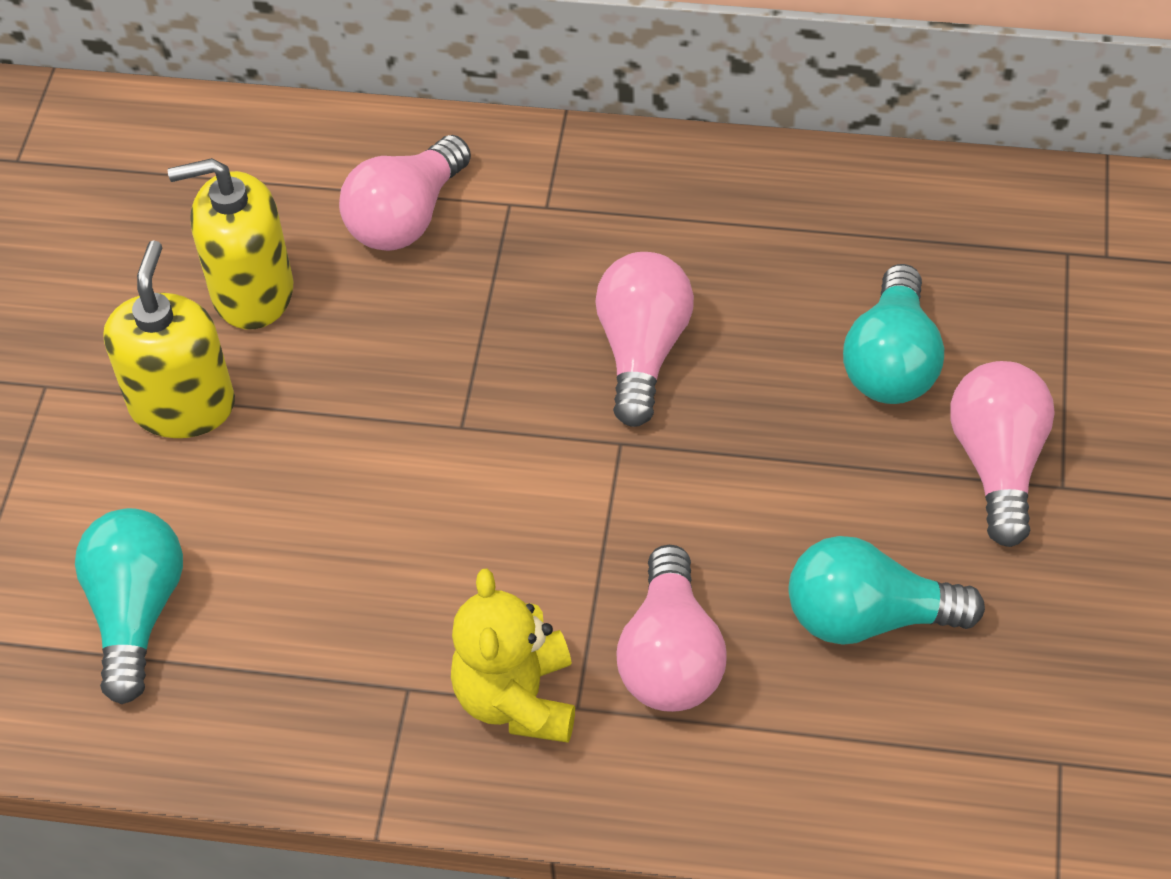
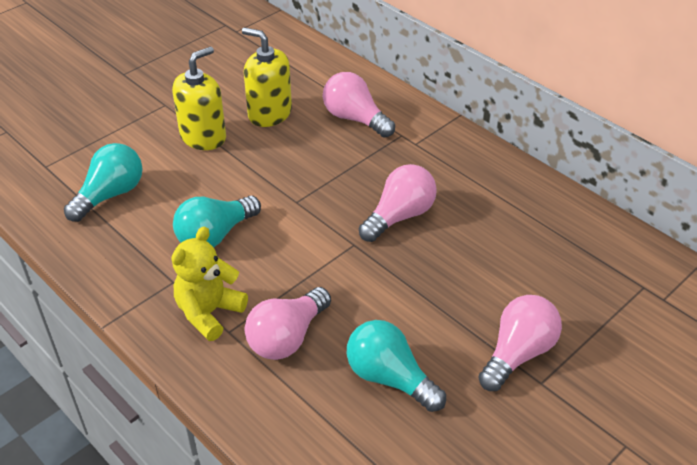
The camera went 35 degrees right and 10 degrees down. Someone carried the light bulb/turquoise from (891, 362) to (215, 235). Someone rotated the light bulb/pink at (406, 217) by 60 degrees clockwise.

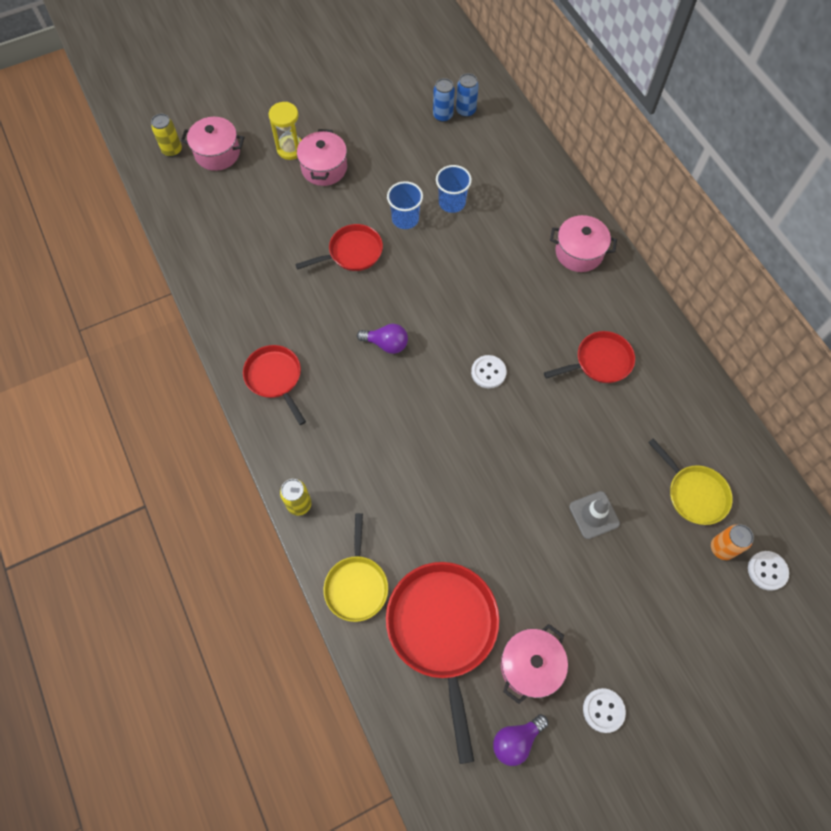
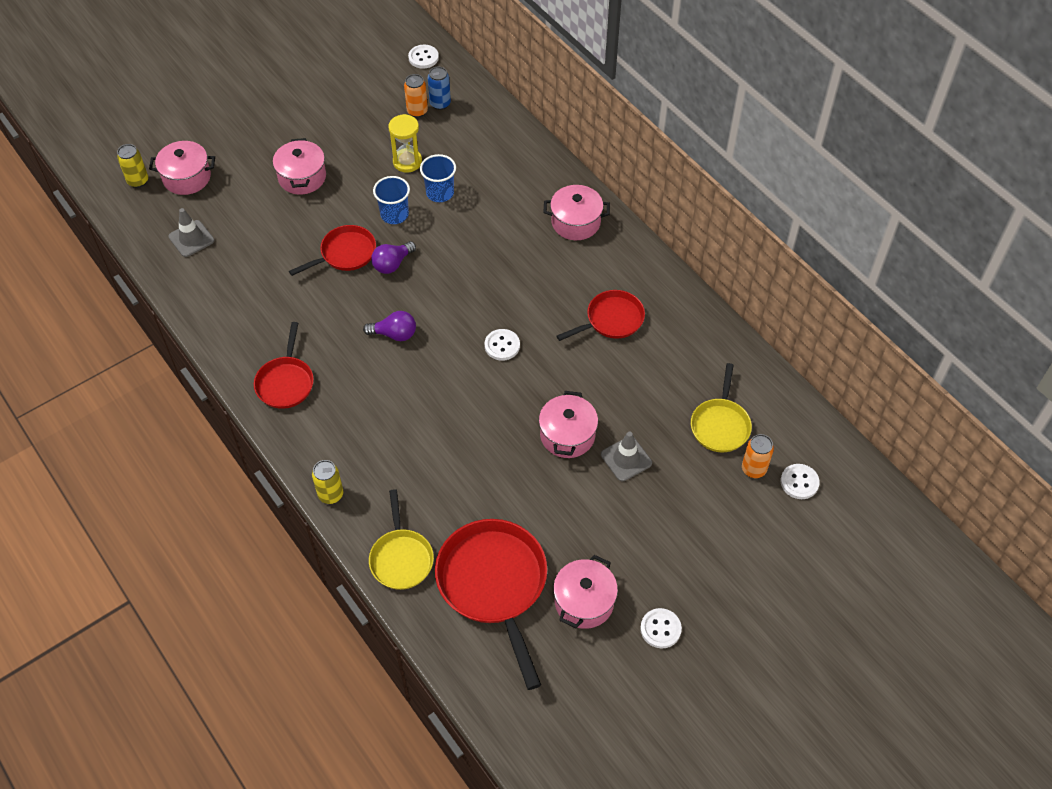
The camera went 10 degrees left and 10 degrees down. Someone put down the traffic cone/ash-grey at (191, 239). Someone put down the sewing button/snow-white at (423, 57). Someone put down the cooking pot/pink at (567, 435). Someone carried the hourglass/bright yellow from (290, 149) to (407, 162). Someone carried the light bulb/royal purple from (516, 740) to (392, 264). Someone repainted the soda can/blue at (443, 116), which became the soda can/bright orange at (417, 111). Someone rotated the pan/red at (275, 378) by 135 degrees counterclockwise. Someone rotated the pan/bright yellow at (694, 493) by 60 degrees clockwise.

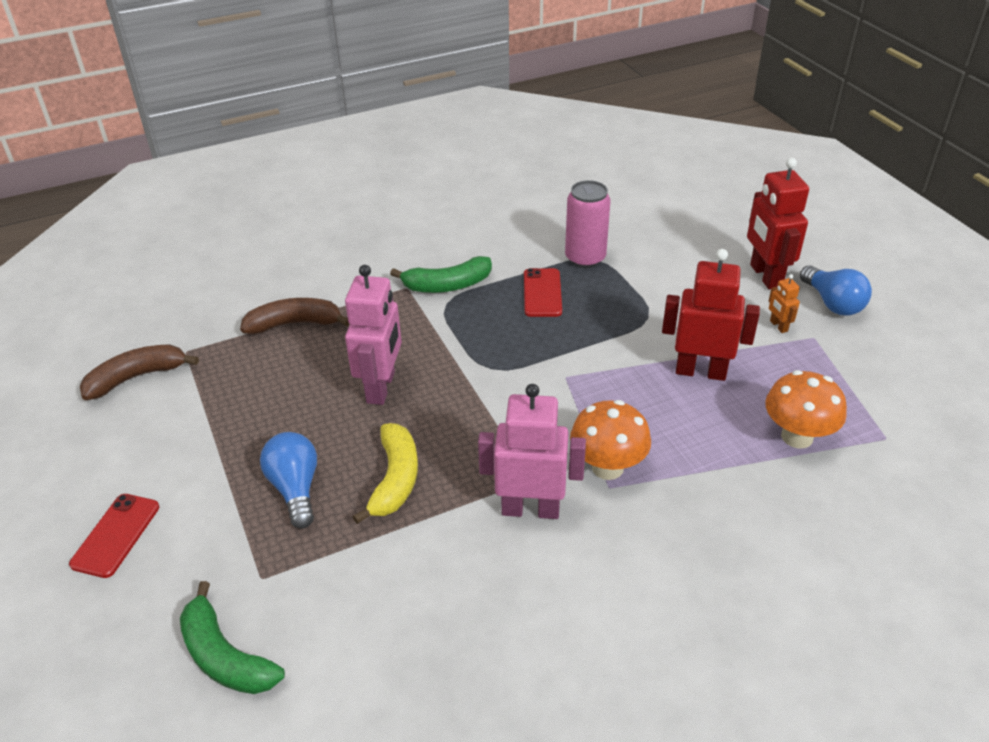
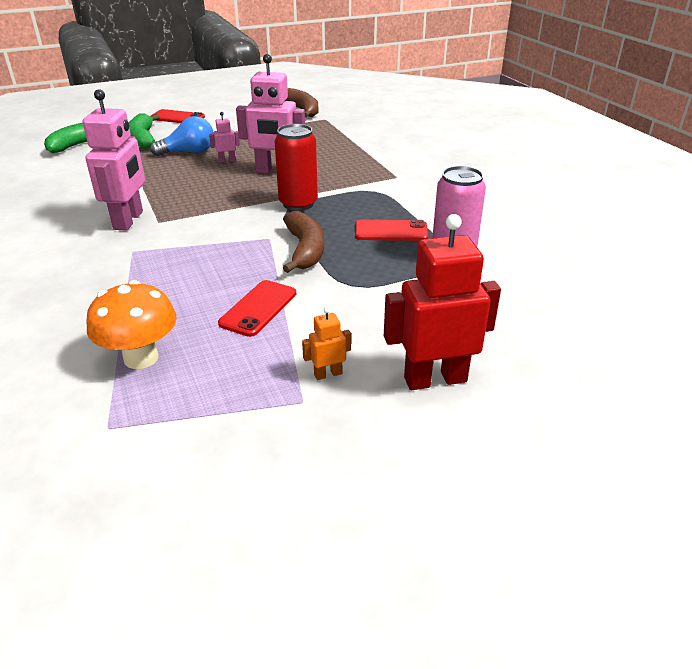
The camera went 90 degrees right and 5 degrees down. Someone took away the toy banana/bright yellow at (395, 479). Someone took away the toadstool/bright orange at (607, 467). Someone took away the light bulb/blue at (832, 303). Someone put down the toy robot/pink at (227, 160). Someone put down the soda can/red at (298, 204). Someone carried the toy banana/brown from (295, 324) to (305, 250). Someone carried the toy banana/emerald from (447, 285) to (142, 139). Someone swapped the toy robot/red at (700, 371) for the mobile phone/red at (258, 308).

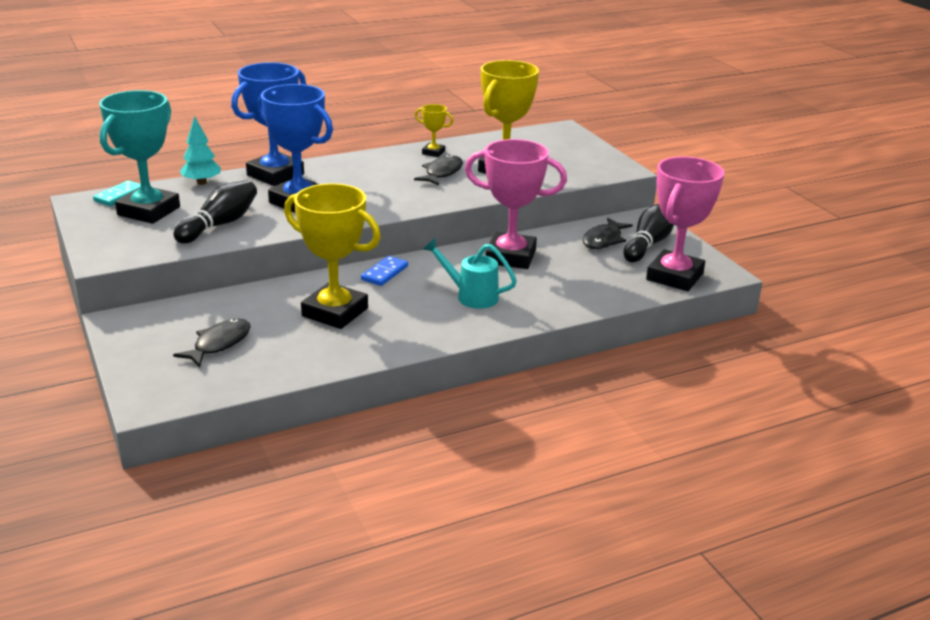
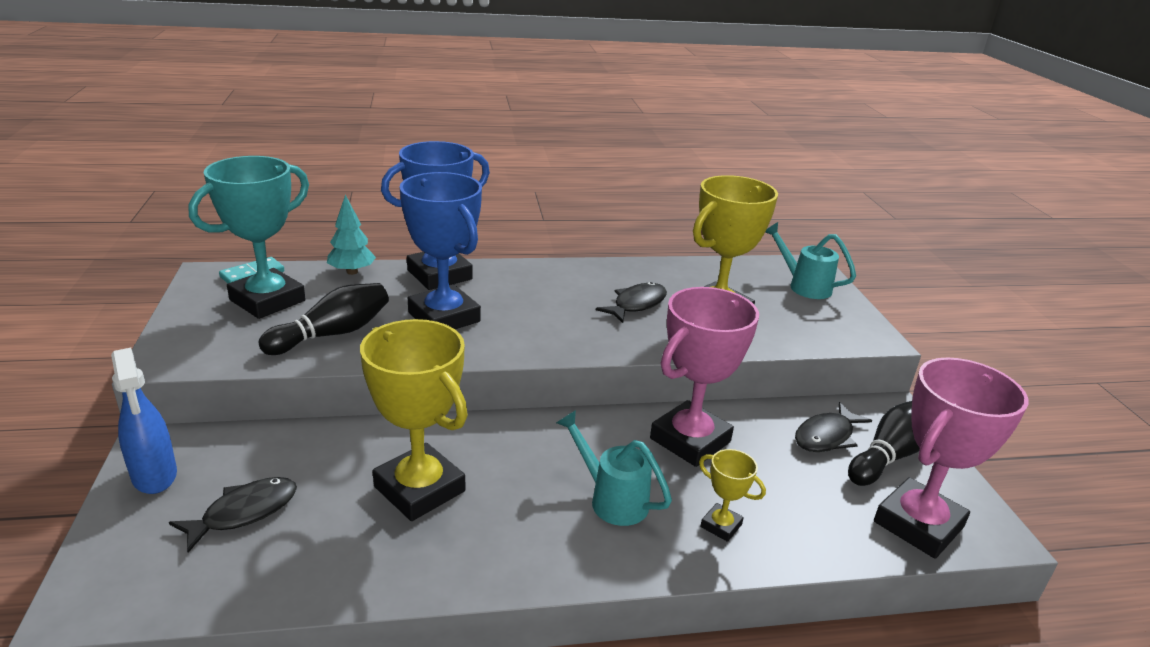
The camera went 15 degrees right and 0 degrees up. Someone took away the domino piece/blue at (384, 273). Someone put down the sprayer/blue at (154, 476). Someone put down the sprinkling can/turquoise at (803, 286). Someone carried the trophy/bright yellow from (433, 152) to (721, 525). Someone rotated the trophy/pink at (510, 257) by 75 degrees counterclockwise.

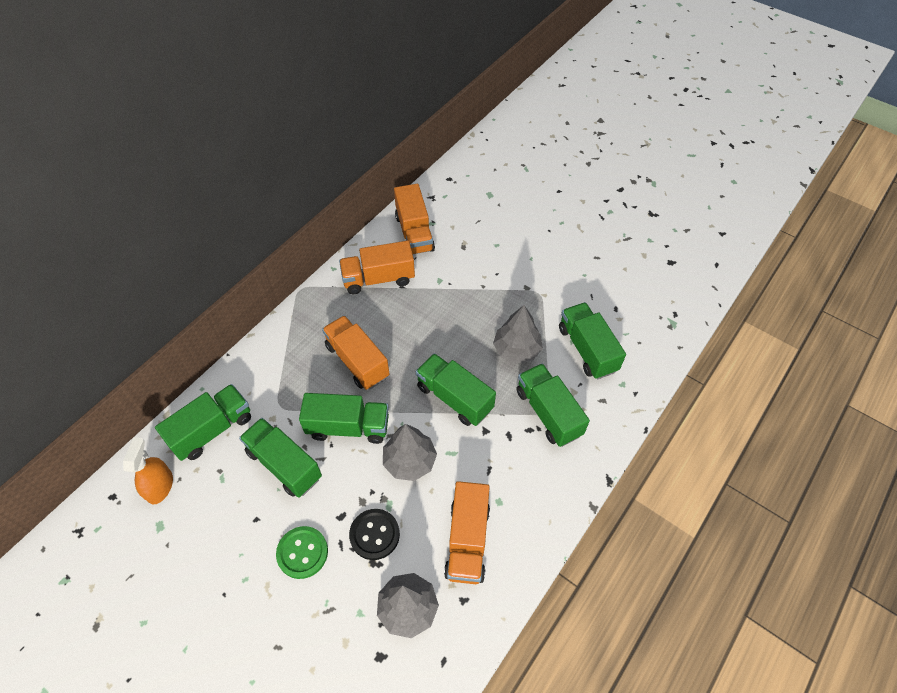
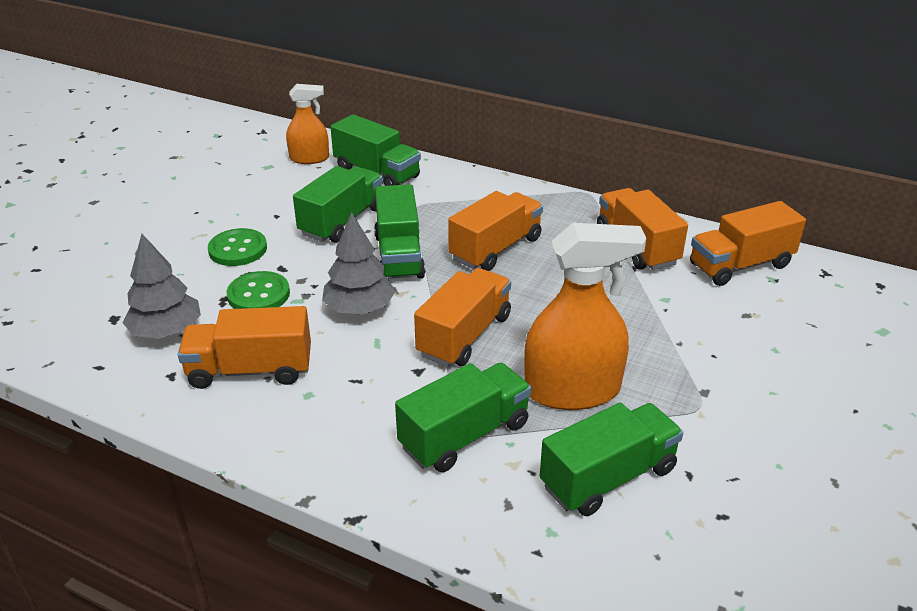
The camera went 80 degrees right and 20 degrees down. Someone swapped the tree/ash-grey at (516, 349) for the sprayer/bright orange at (572, 390). Someone repainted the sewing button/jet-black at (374, 535), which became the sewing button/emerald at (258, 294). Someone repainted the lorry/emerald at (454, 398), which became the lorry/bright orange at (464, 336).

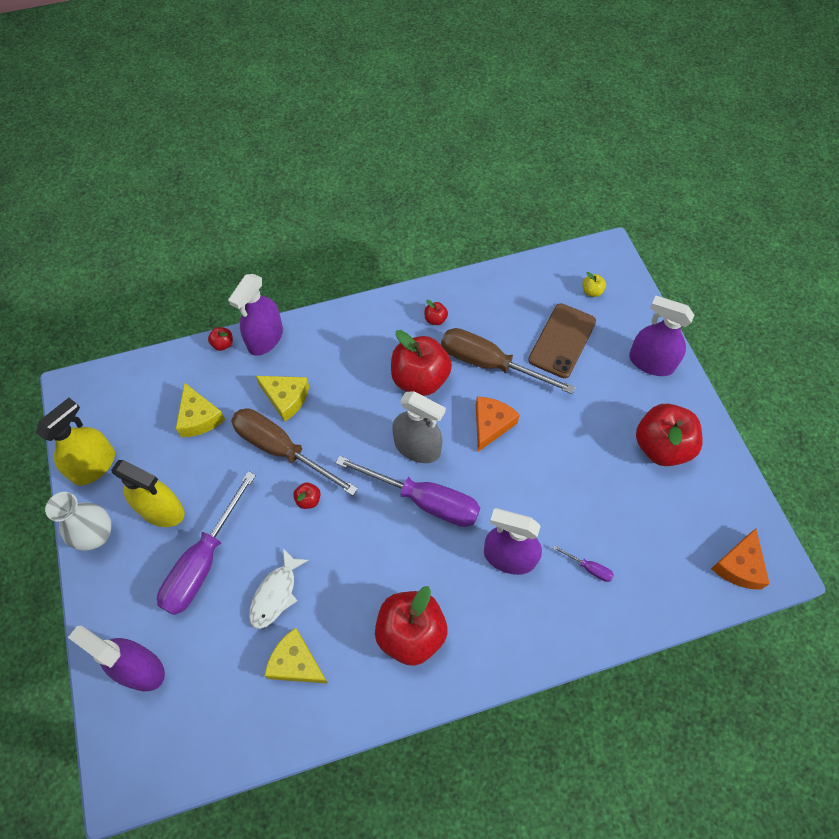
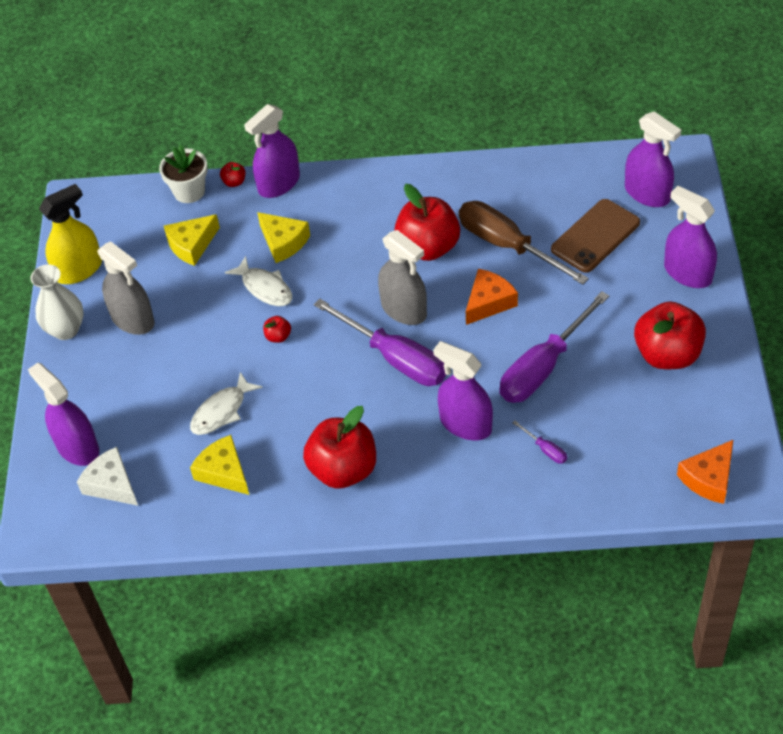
The camera went 20 degrees right and 10 degrees down. Someone took away the apple fruit/red at (435, 319). Someone put down the cheese wedge/snow-white at (112, 484). Someone put down the potted plant/snow-white at (189, 191). Someone carried the screwdriver/royal purple from (203, 561) to (543, 367). Someone swapped the screwdriver/brown at (281, 450) for the fish/snow-white at (265, 288). Someone swapped the apple fruit/bright yellow at (592, 291) for the sprayer/royal purple at (647, 193). Someone repainted the sprayer/bright yellow at (161, 510), which became the sprayer/ash-grey at (133, 319). Someone rotated the cheese wedge/bright yellow at (199, 417) by 60 degrees clockwise.

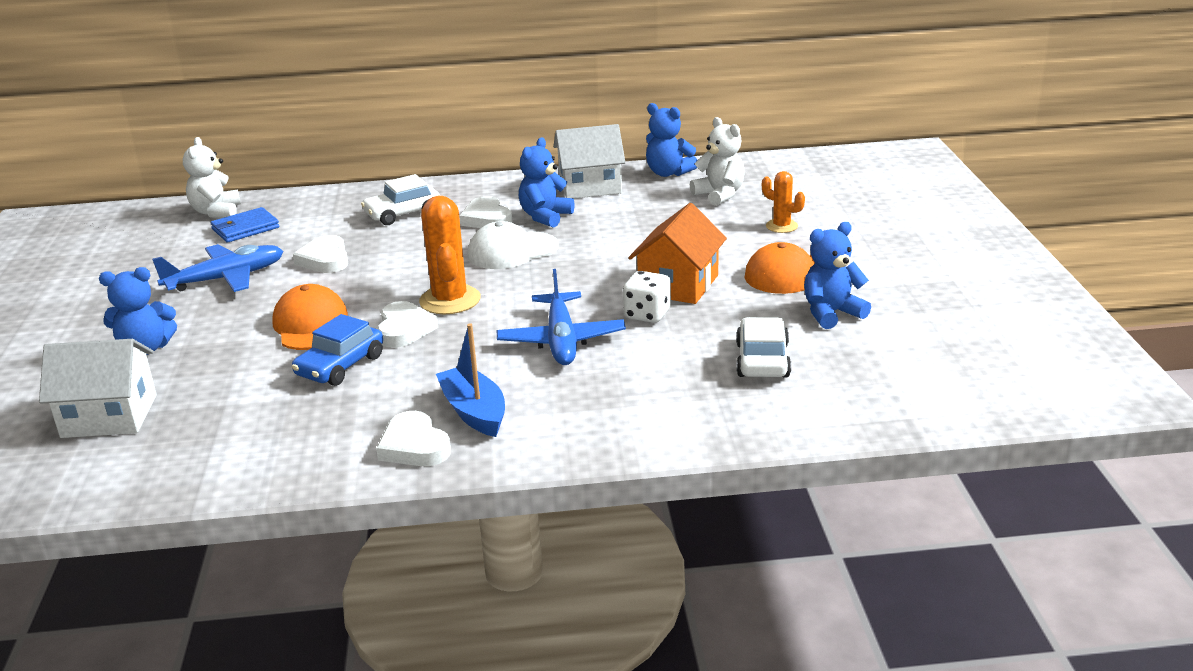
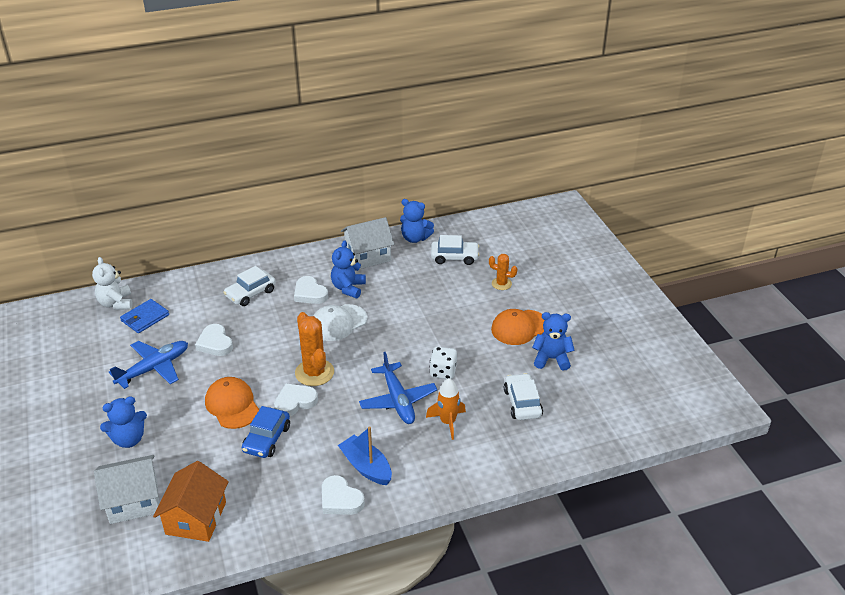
The camera went 15 degrees left and 10 degrees up. Someone put down the spaceship/bright orange at (448, 422). Someone carried the cottage/bright orange from (678, 285) to (196, 518). Someone swapped the stuffed bear/snow-white at (719, 195) for the automobile/snow-white at (454, 257). Someone rotated the heart/snow-white at (404, 329) by 105 degrees counterclockwise. Someone rotated the stuffed bear/blue at (831, 313) by 45 degrees clockwise.

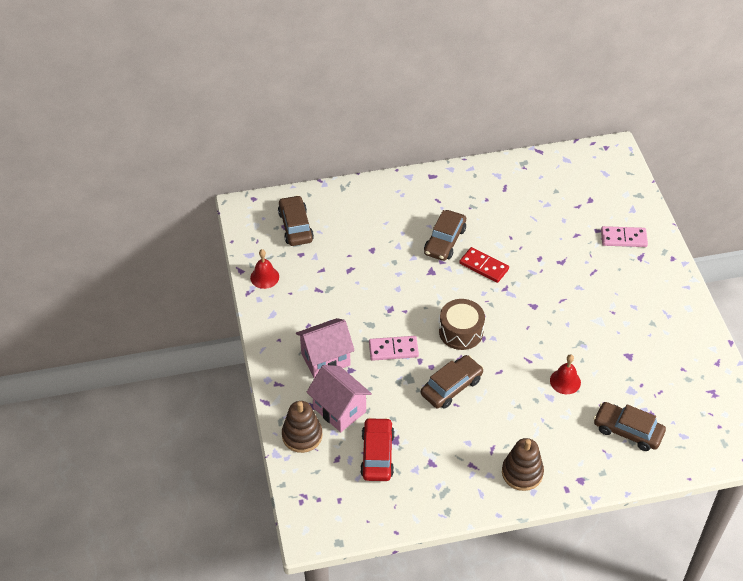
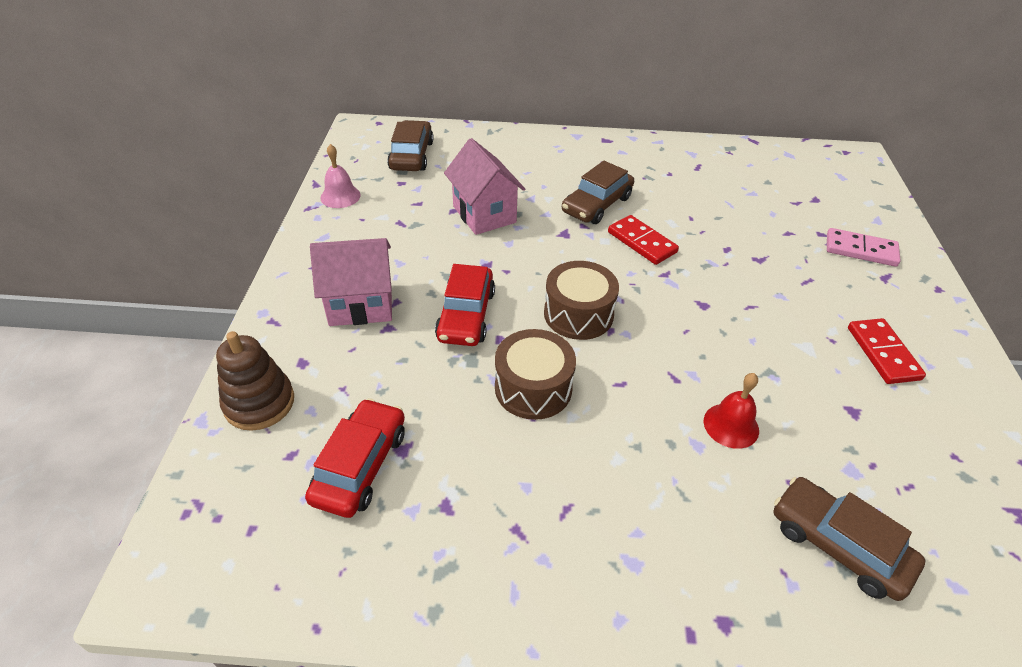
The camera went 15 degrees right and 5 degrees down. Someone took away the stacking toy/brown at (522, 473). Someone put down the domino piece/red at (883, 353). Someone carried the cottage/pink from (339, 410) to (484, 214). Someone swapped the domino piece/pink at (393, 350) for the automobile/red at (466, 315). Someone swapped the automobile/brown at (451, 387) for the snare drum/brown at (533, 388). Someone repainted the hand bell/red at (264, 277), which became the hand bell/pink at (340, 196).

